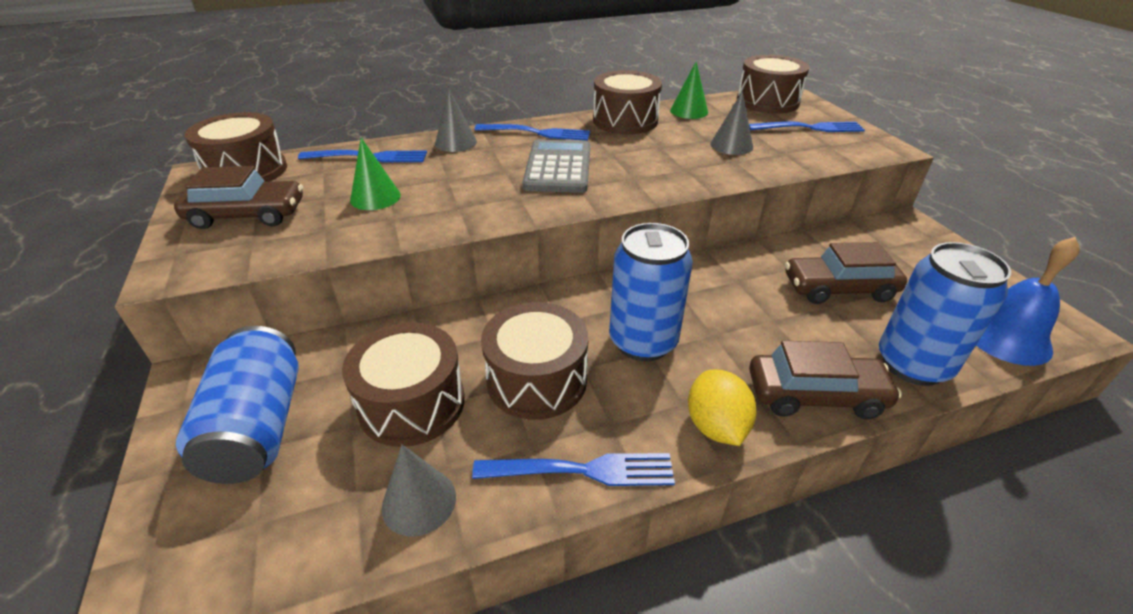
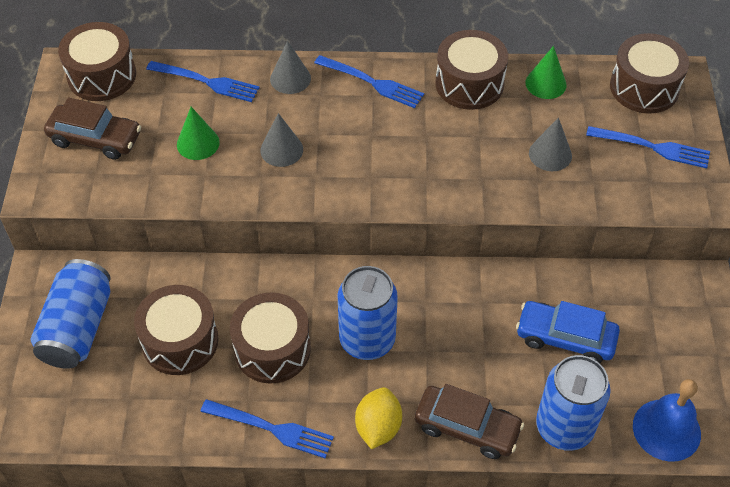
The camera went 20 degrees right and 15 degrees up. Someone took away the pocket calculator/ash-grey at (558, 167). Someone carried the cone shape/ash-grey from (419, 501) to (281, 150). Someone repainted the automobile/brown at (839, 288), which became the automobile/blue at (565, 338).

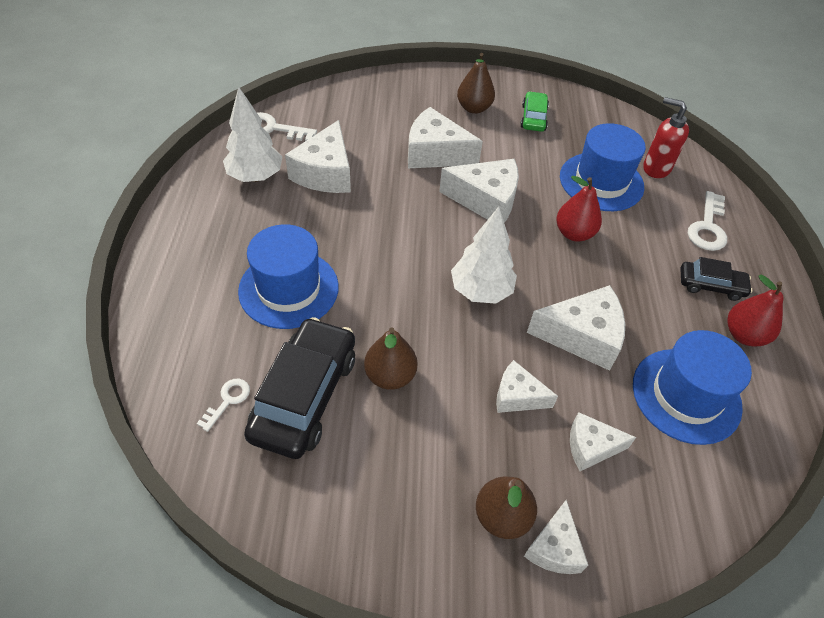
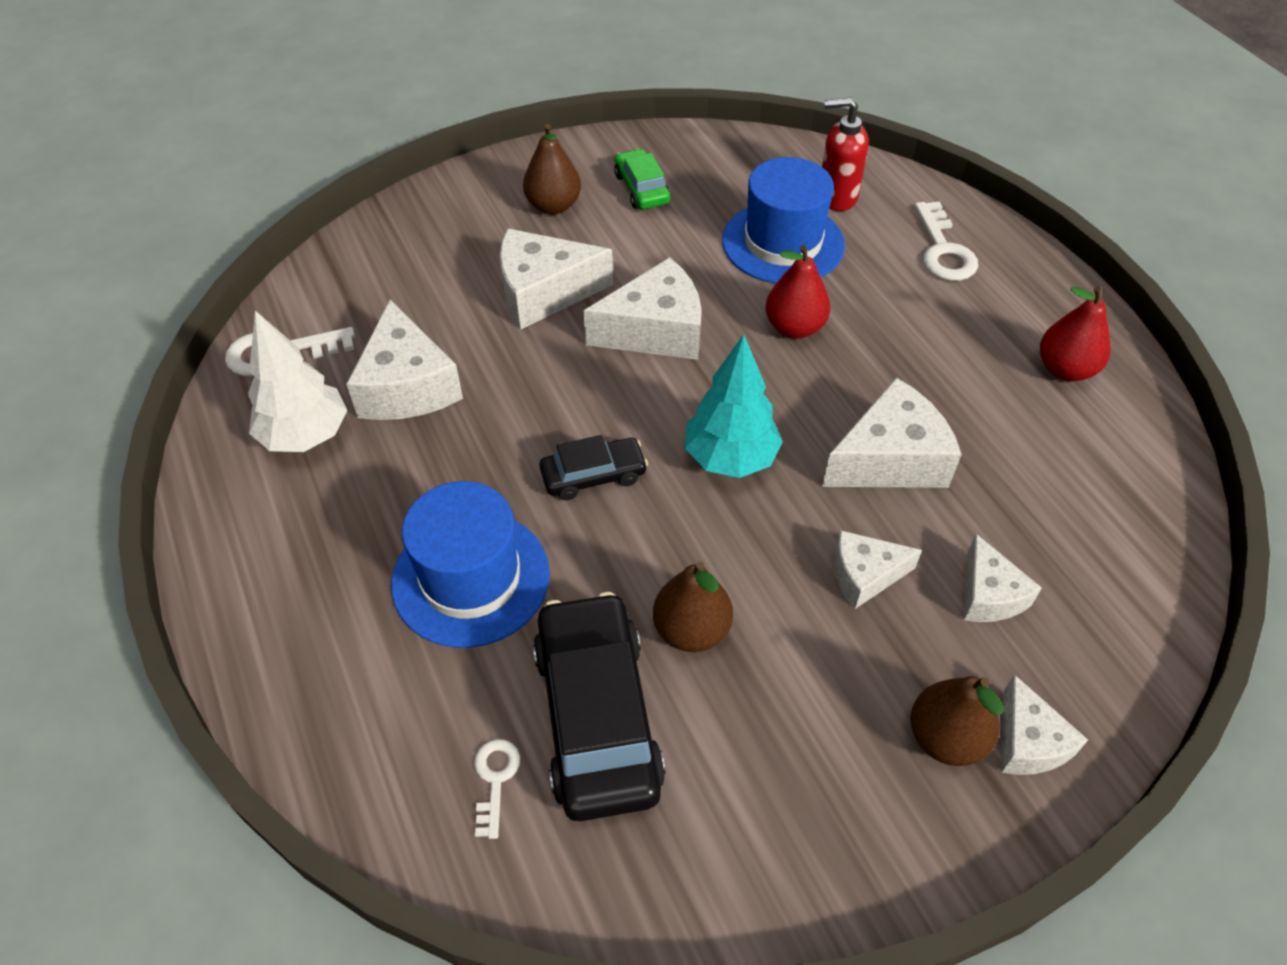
The camera went 25 degrees left and 0 degrees up. Someone took away the tall hat/blue at (686, 395). Someone carried the automobile/jet-black from (711, 285) to (593, 475). Someone repainted the tree/snow-white at (480, 291), which became the tree/turquoise at (730, 458). Someone rotated the cheese wedge/snow-white at (591, 447) by 75 degrees counterclockwise.

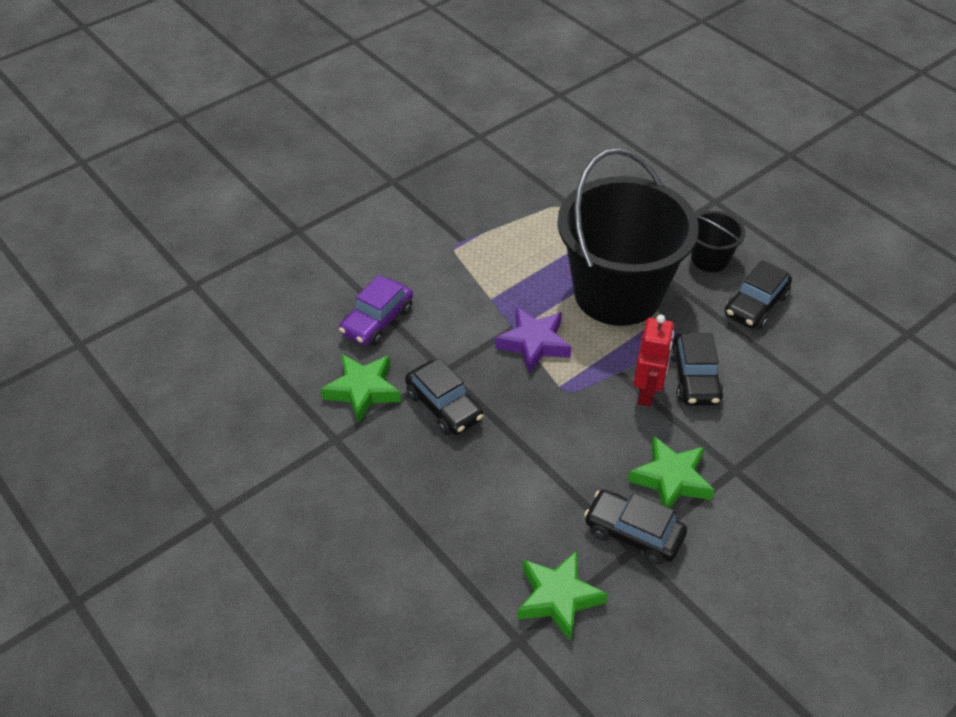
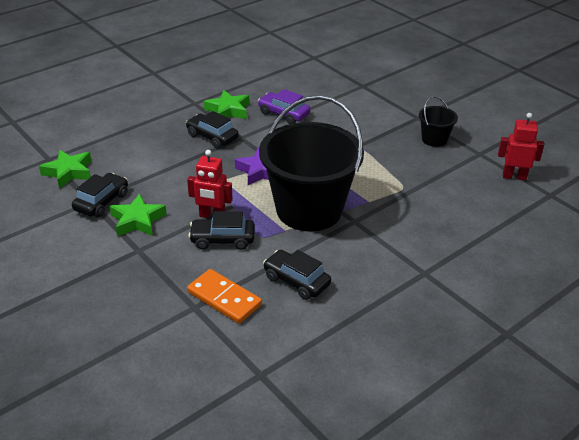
The camera went 90 degrees right and 10 degrees down. Someone put down the domino piece/bright orange at (224, 298). Someone put down the toy robot/red at (514, 176). Someone carried the bucket/jet-black from (709, 259) to (434, 139). Someone rotated the automobile/jet-black at (444, 406) by 75 degrees clockwise.

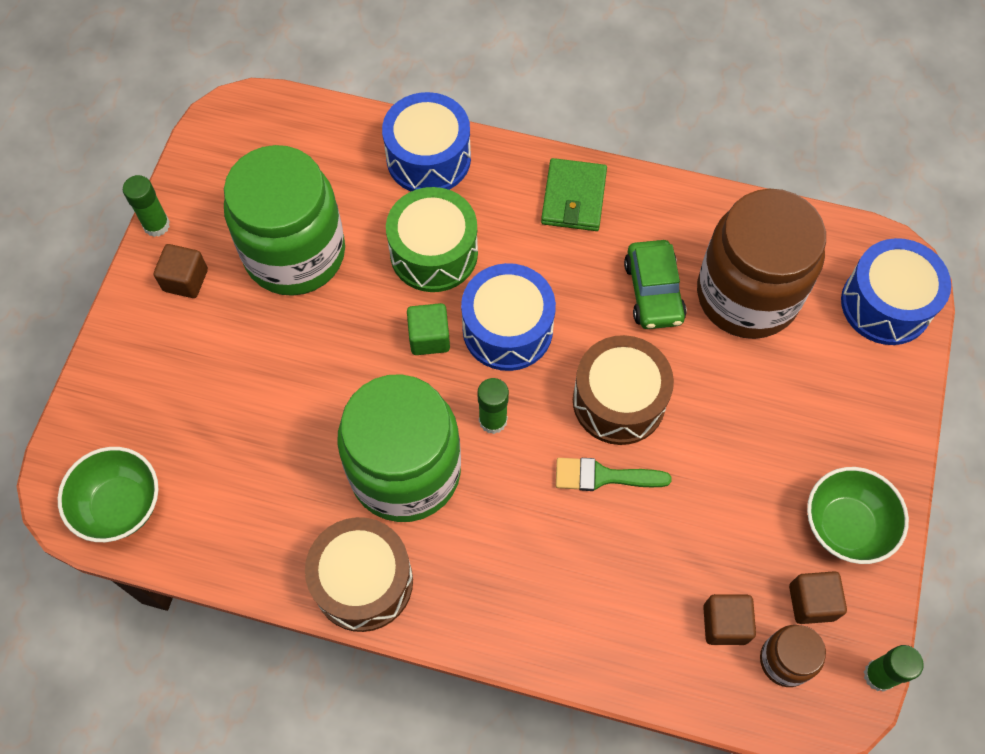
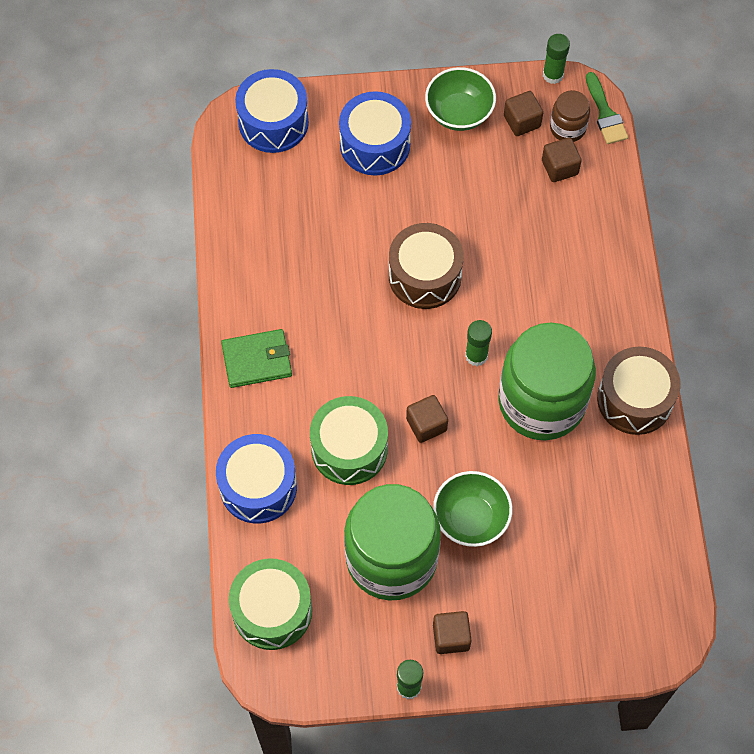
The camera went 110 degrees left and 0 degrees up. Someone took away the automobile/emerald at (653, 292). Someone took away the jar/brown at (747, 295). Someone put down the snare drum/emerald at (272, 610). Someone carried the serving bowl/emerald from (120, 505) to (471, 518). Someone carried the snare drum/blue from (507, 329) to (375, 144). Someone carried the brush/emerald from (603, 476) to (605, 113). Someone repainted the solid cube/emerald at (429, 337), which became the solid cube/brown at (426, 424).

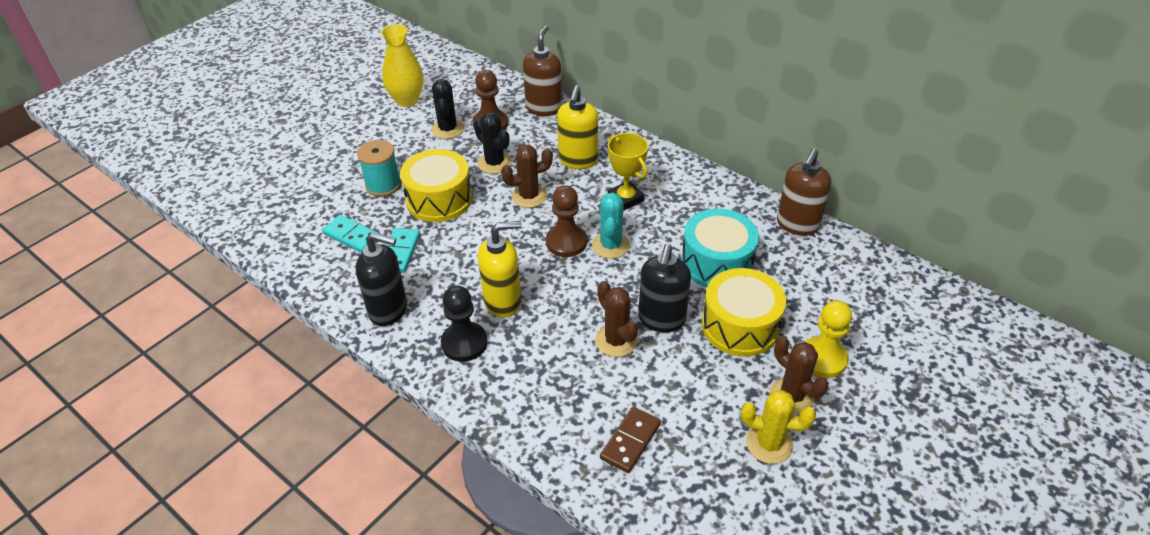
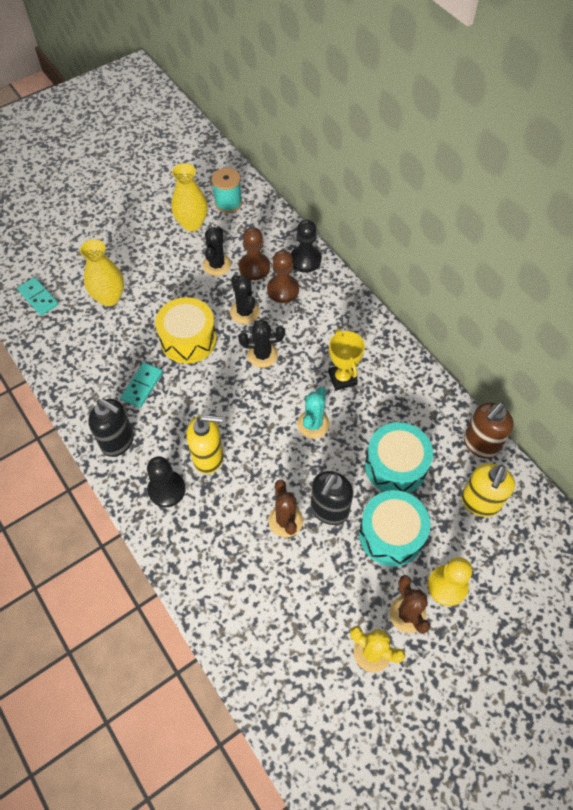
The camera went 15 degrees right and 15 degrees up. Someone took away the domino piece/brown at (630, 441). Someone put down the vase/bright yellow at (109, 297). Someone carried the domino piece/turquoise from (351, 236) to (38, 297). Someone carried the spool/turquoise from (383, 185) to (228, 203). Someone carried the chess pawn/brown from (566, 242) to (283, 290). Someone carried the pump bottle/bright yellow from (578, 160) to (479, 502). Someone swapped the pump bottle/brown at (544, 108) for the chess pawn/jet-black at (305, 260). Someone repainted the cactus/brown at (529, 196), which became the cactus/jet-black at (262, 355). Someone repainted the snare drum/bright yellow at (740, 326), which became the snare drum/turquoise at (391, 534).

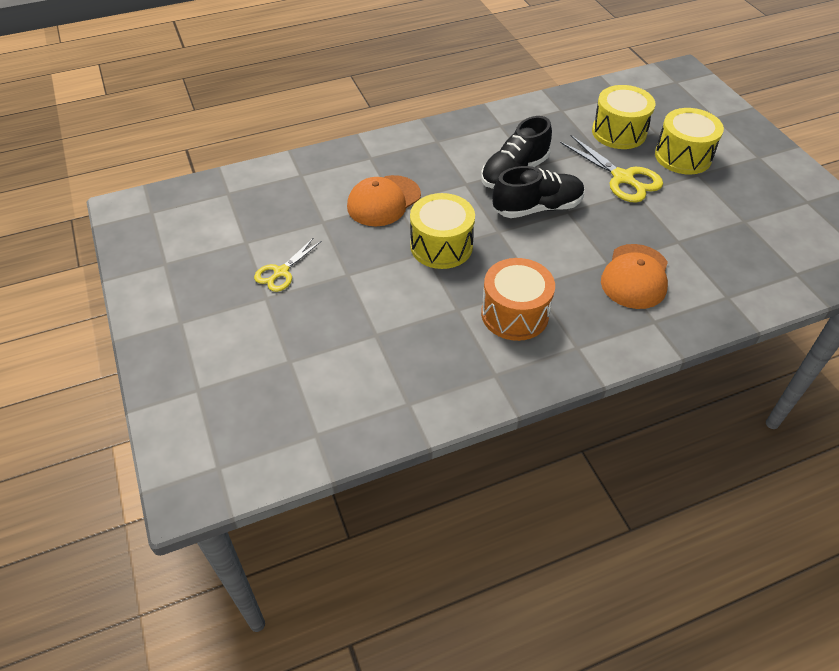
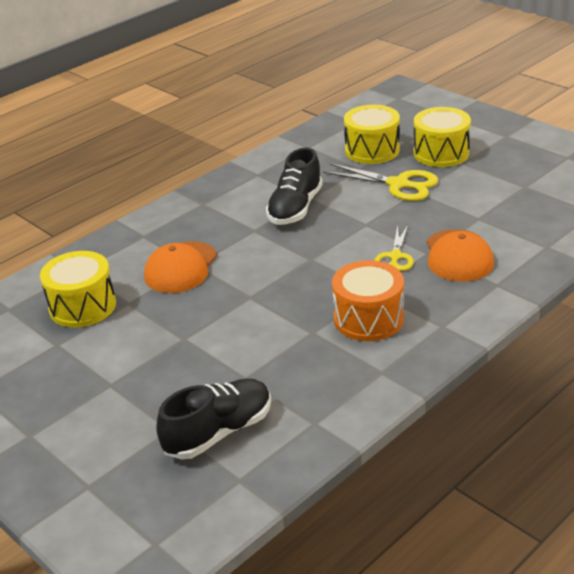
The camera went 20 degrees left and 15 degrees down. Someone carried the scissors/bright yellow from (281, 272) to (395, 256). Someone carried the snare drum/bright yellow from (441, 246) to (82, 306). Someone carried the sneaker/jet-black from (537, 208) to (219, 432).

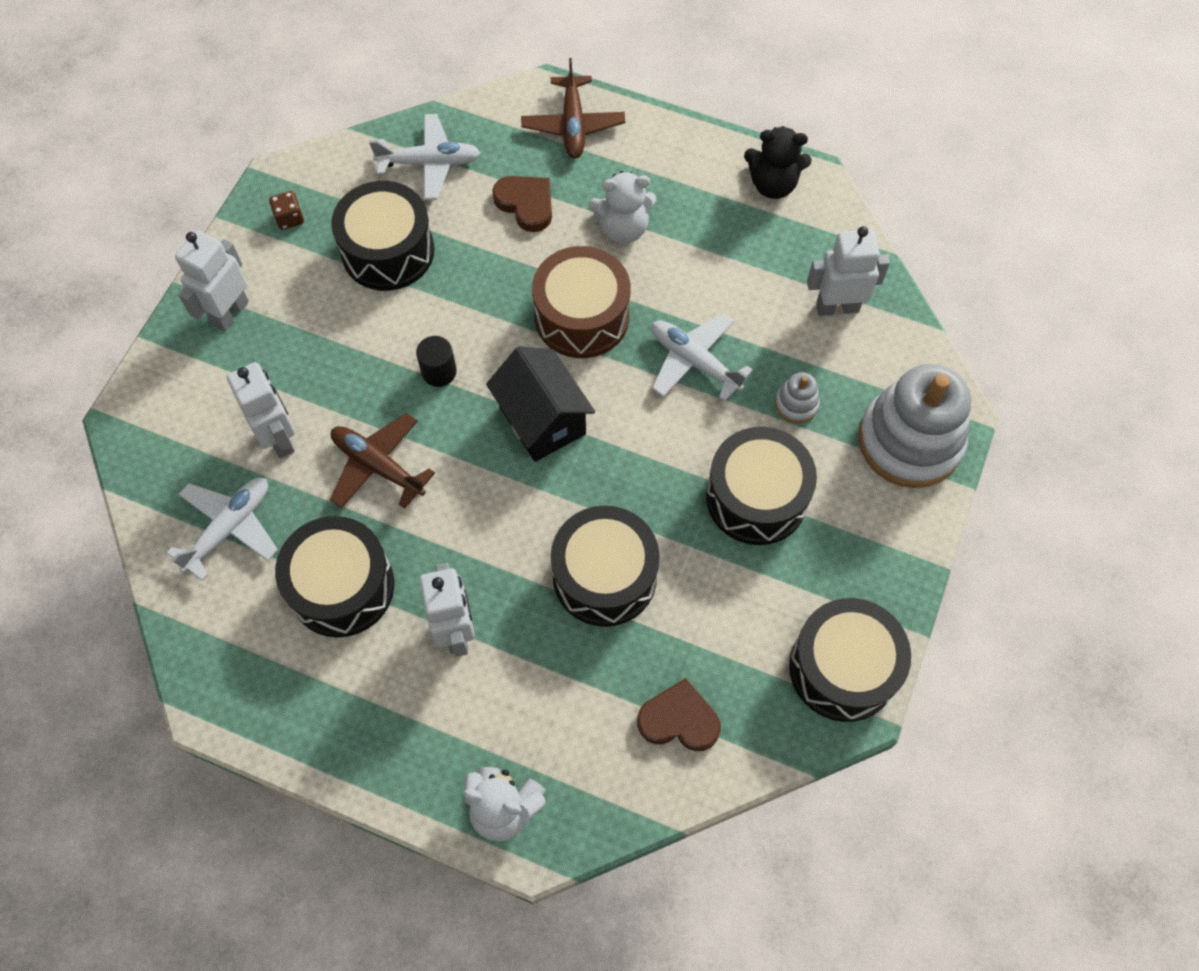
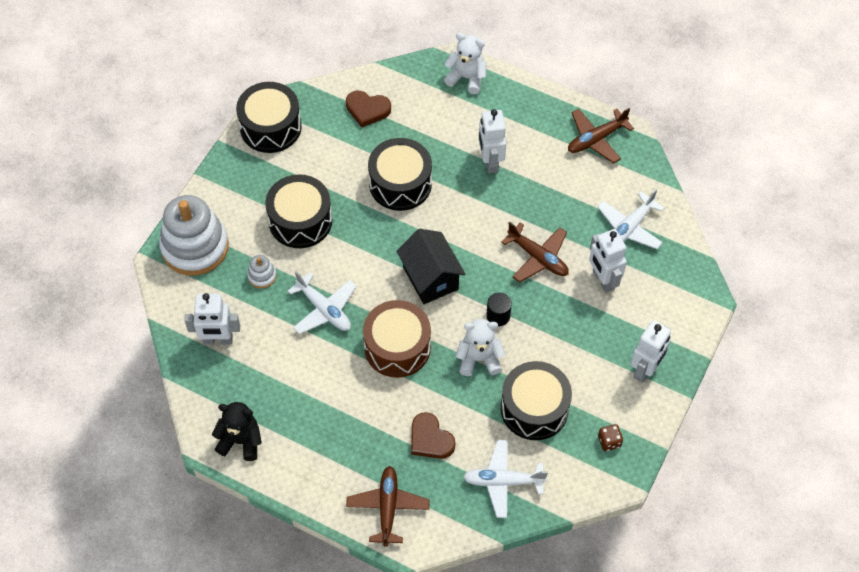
The camera went 175 degrees left and 5 degrees down. Someone took away the snare drum/jet-black at (342, 587). Someone put down the plane/brown at (596, 139). Someone carried the stuffed bear/snow-white from (623, 228) to (479, 359).

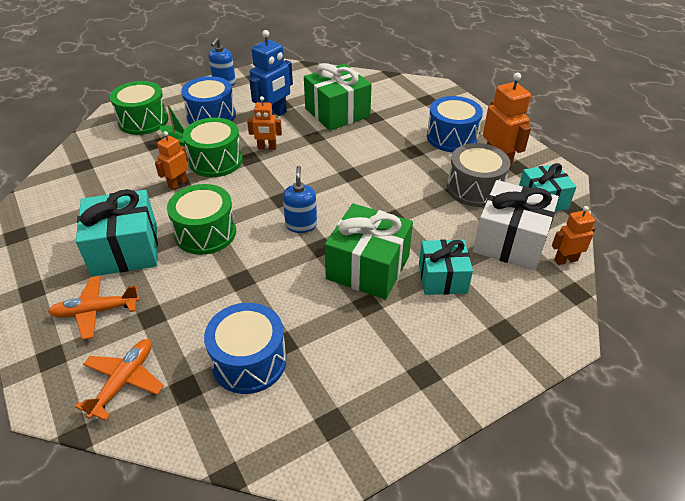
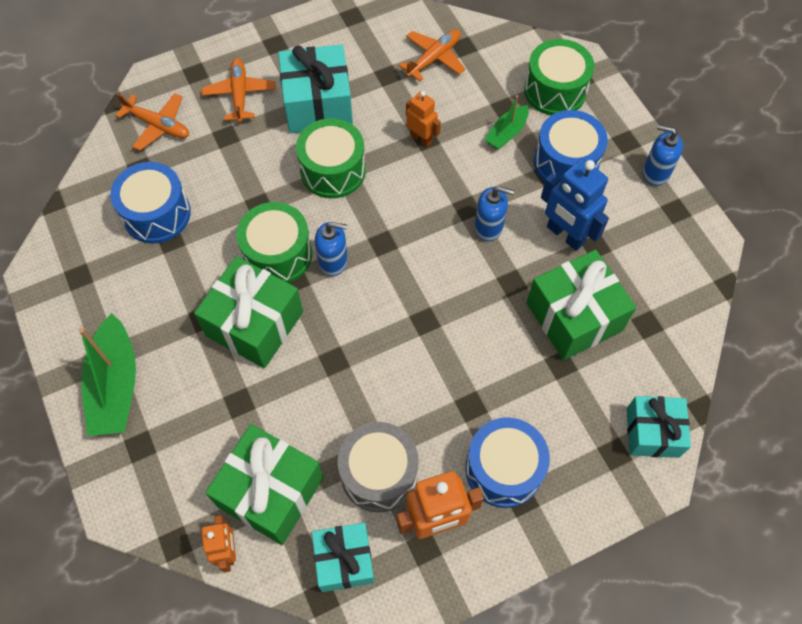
The camera went 95 degrees right and 20 degrees up. Someone put down the boat/emerald at (115, 385). Someone put down the plane/bright orange at (434, 58). Someone carried the snare drum/emerald from (216, 161) to (278, 254). Someone carried the gift/turquoise from (442, 278) to (652, 432). Someone swapped the toy robot/bright orange at (267, 148) for the pump bottle/blue at (488, 227). Someone repainted the gift/snow-white at (510, 241), which became the gift/emerald at (270, 492).

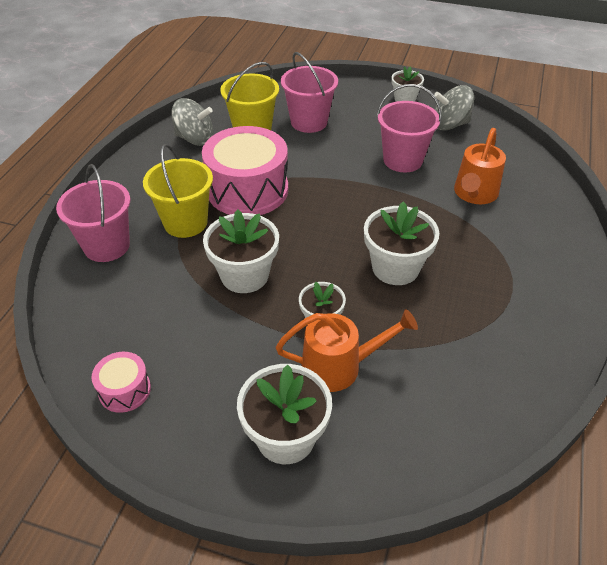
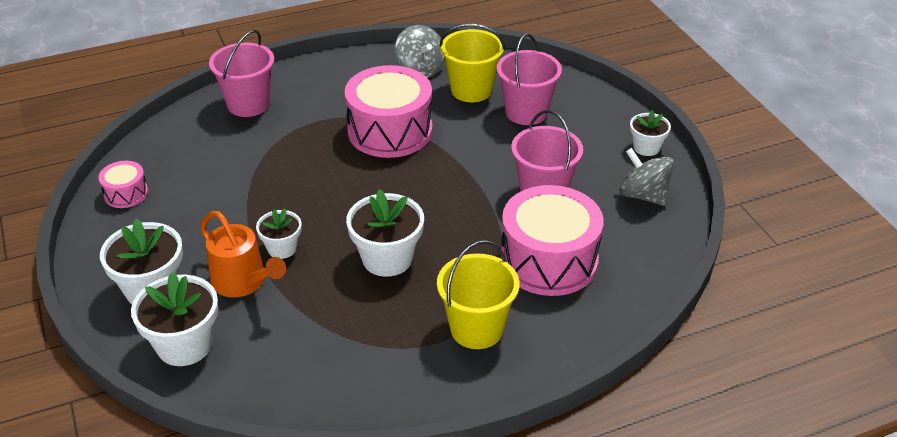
The camera went 50 degrees right and 5 degrees down. Someone carried the bucket/bright yellow from (185, 222) to (476, 329). Someone carried the potted plant/snow-white from (244, 275) to (184, 345). Someone swapped the sprinkling can/bright orange at (474, 194) for the snare drum/pink at (549, 260).

